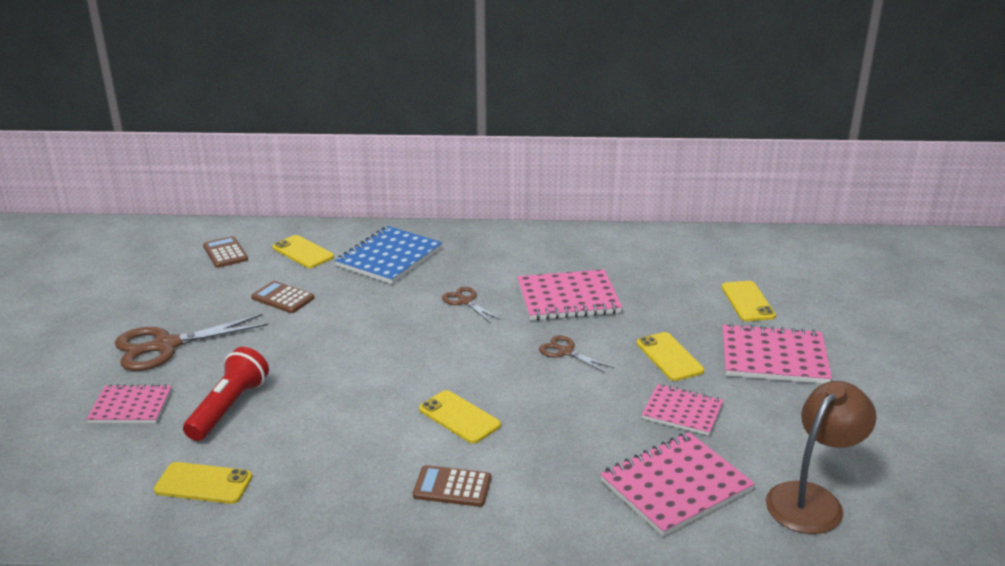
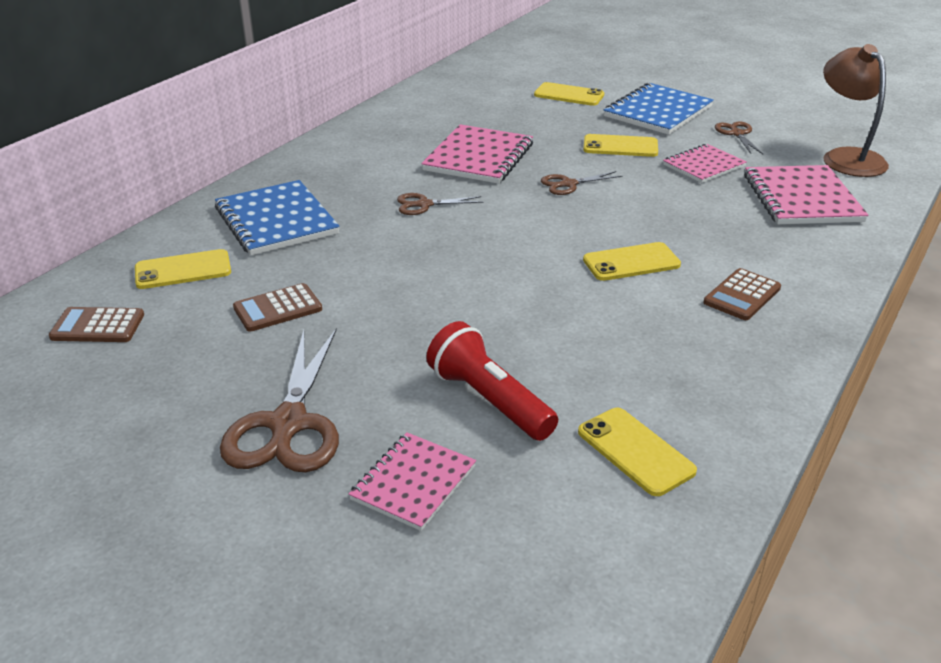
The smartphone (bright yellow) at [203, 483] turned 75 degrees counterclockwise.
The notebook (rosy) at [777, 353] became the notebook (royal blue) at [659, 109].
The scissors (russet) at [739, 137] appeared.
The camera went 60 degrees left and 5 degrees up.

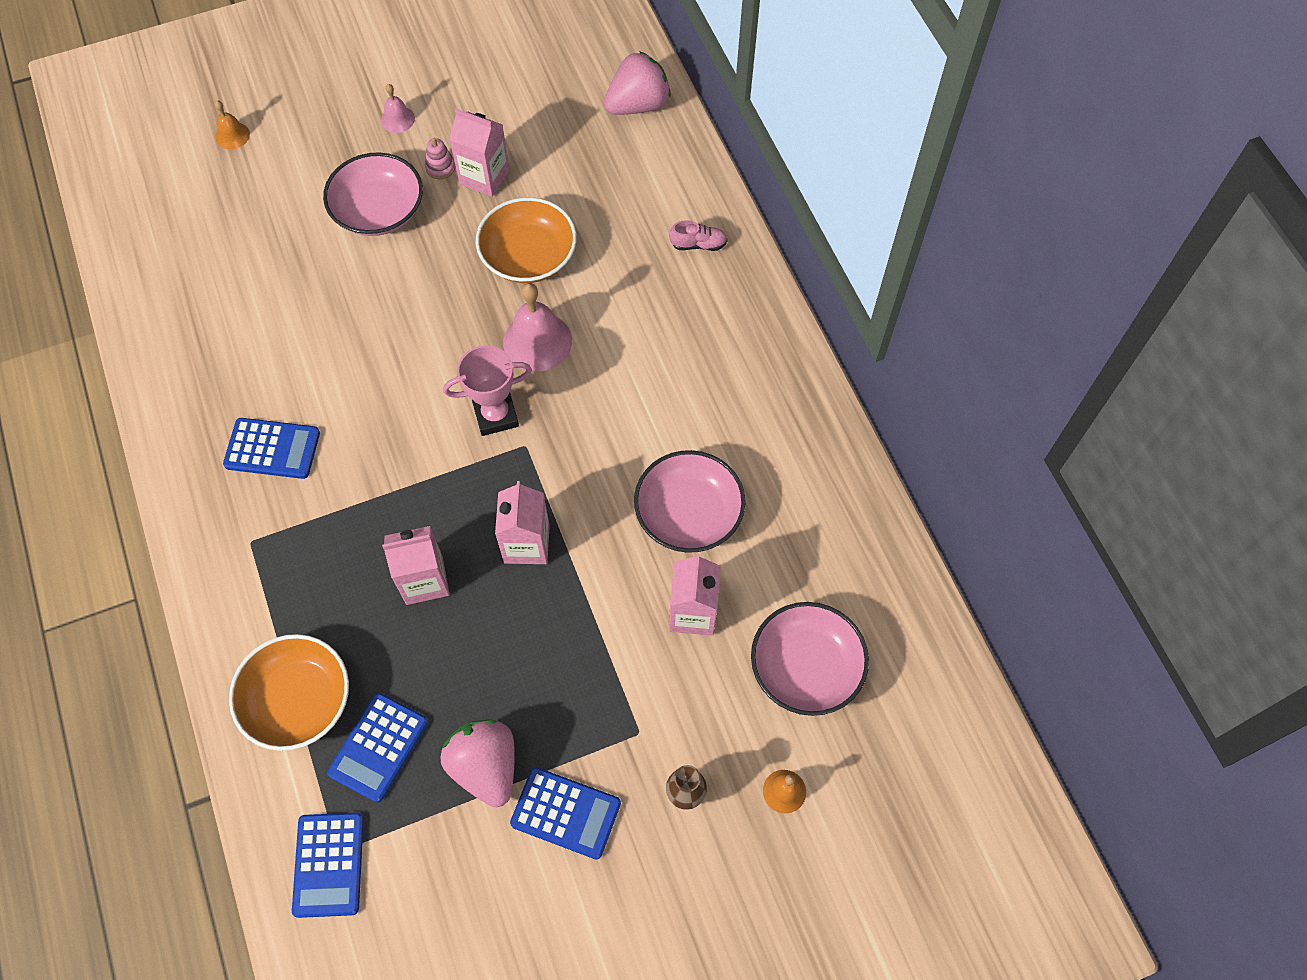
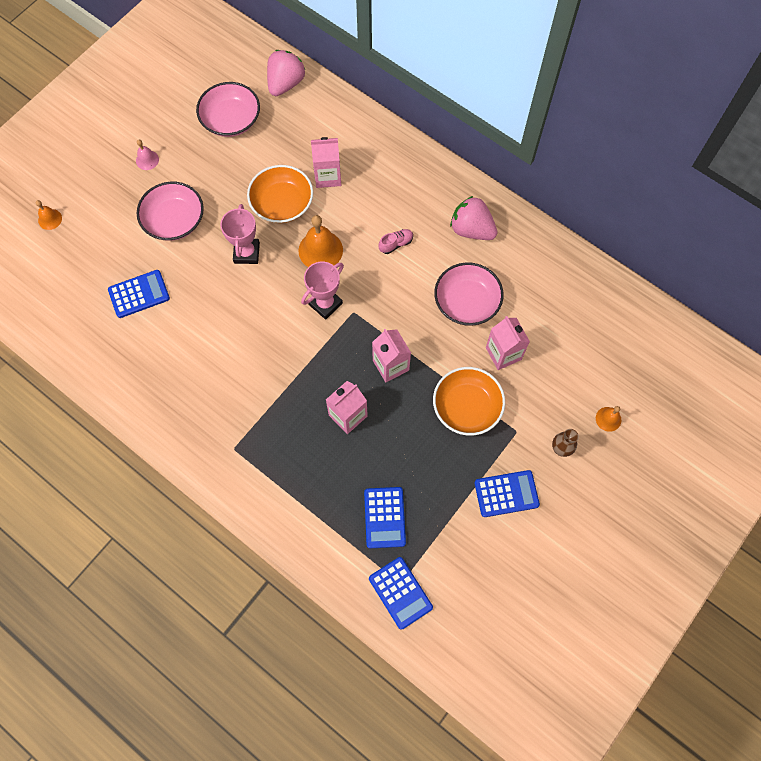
The adding machine (royal blue) moved from [271, 448] to [139, 294].
The deep dish (orange) moved from [289, 692] to [469, 401].
The ring stacker (rosy) at [440, 158] disappeared.
The berry (rosy) moved from [477, 763] to [474, 218].
The carton (rosy) moved from [479, 153] to [326, 162].
The hand bell (rosy) at [537, 327] became the hand bell (orange) at [320, 241].
The sneaker (rosy) moved from [698, 235] to [395, 241].
The deep dish (rosy) moved from [810, 659] to [228, 109].
The trophy (rosy) at [240, 234] appeared.
The camera went 30 degrees left and 5 degrees up.

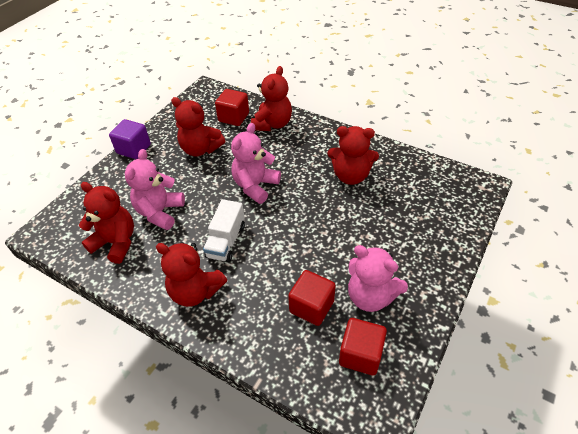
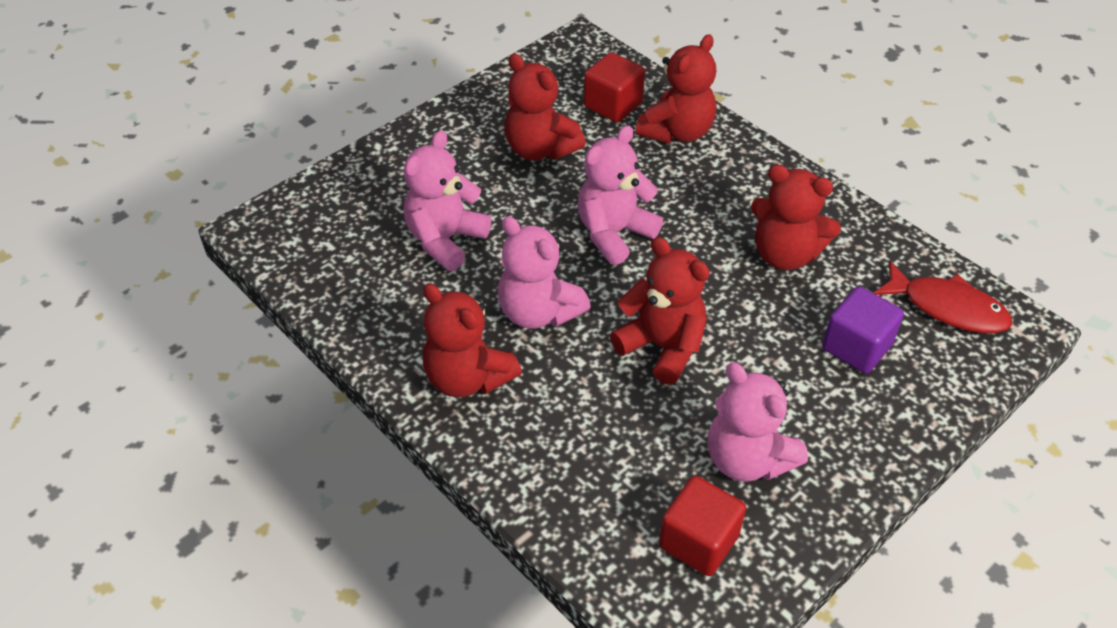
The teddy (crimson) moved from [106, 223] to [660, 311].
The cube (violet) moved from [130, 139] to [863, 329].
The truck (snow-white) at [224, 230] was replaced by the teddy (rosy) at [544, 272].
The cube (crimson) at [312, 298] disappeared.
The fish figure (crimson) at [943, 297] appeared.
The camera went 15 degrees right and 0 degrees up.

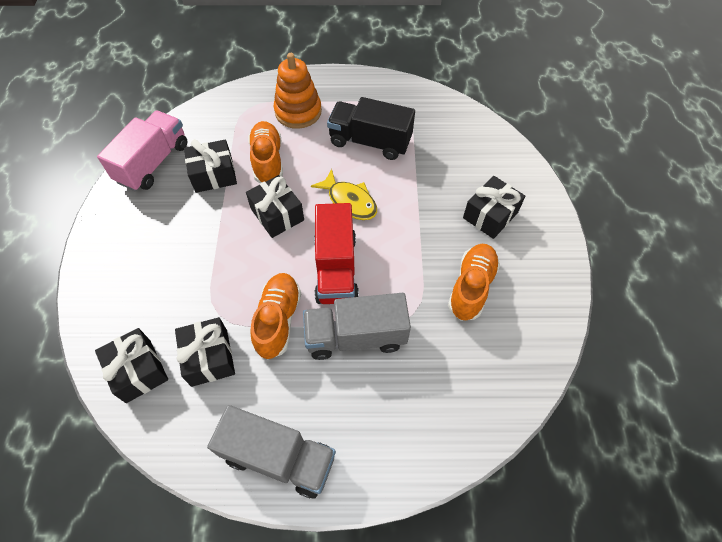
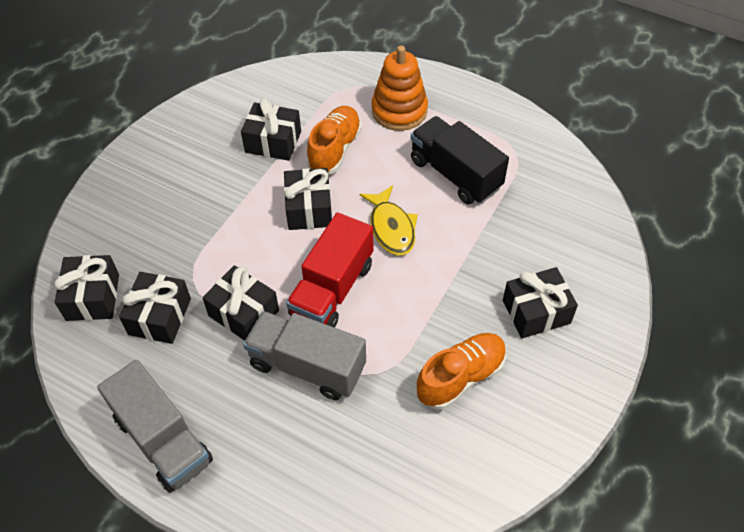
The truck (rosy) at [142, 150] disappeared.
The sneaker (orange) at [275, 316] was replaced by the gift (jet-black) at [240, 303].
The camera went 30 degrees right and 5 degrees down.

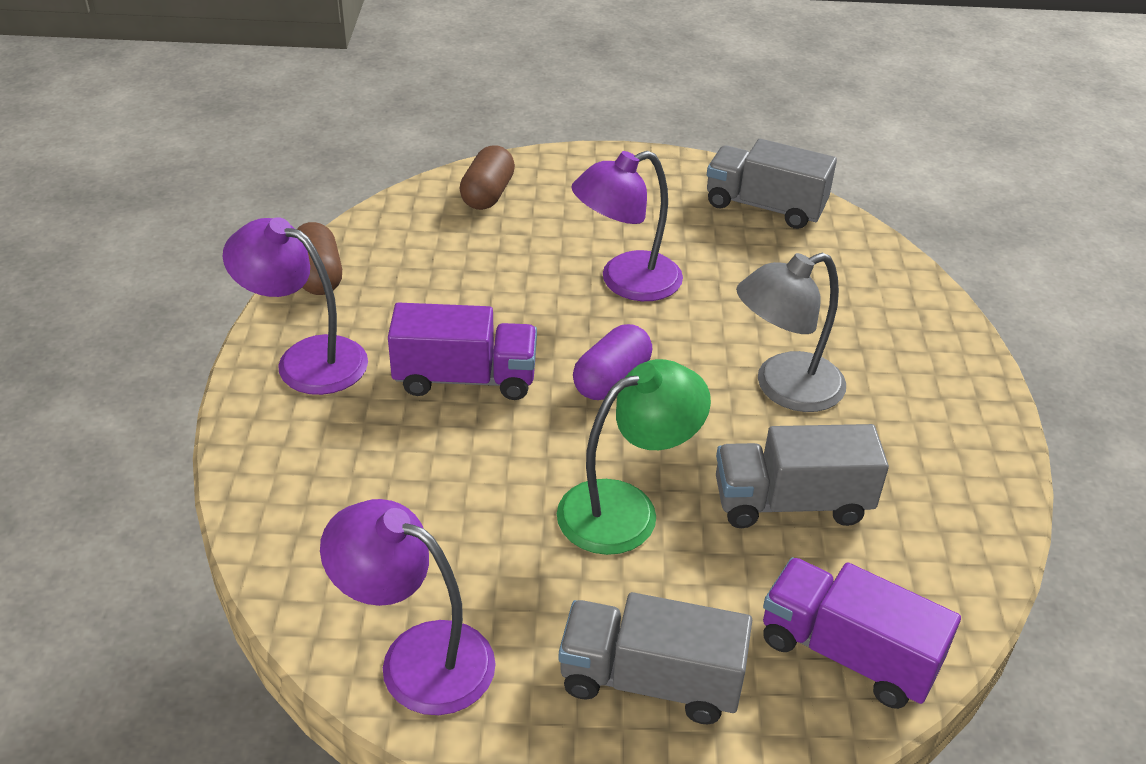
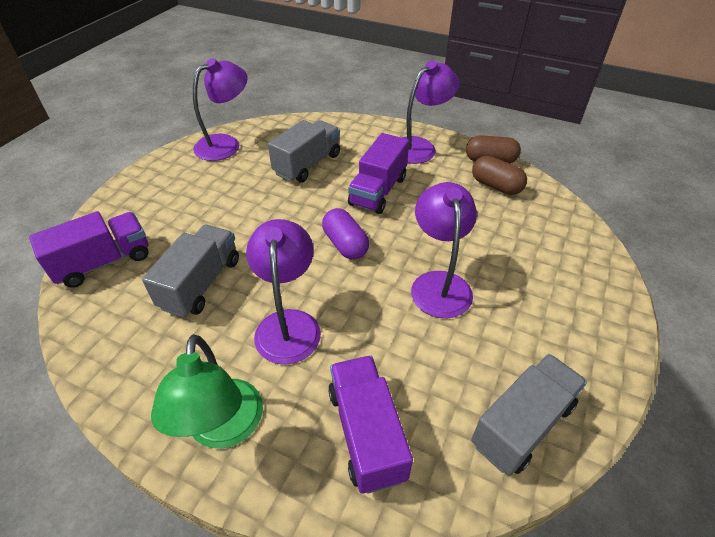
The pill (russet) moved from [487, 177] to [499, 175].
The lamp (leaf-green) moved from [634, 457] to [207, 391].
The truck (gray) moved from [655, 658] to [304, 151].
The lamp (gray) at [791, 332] became the lamp (violet) at [283, 291].
The truck (violet) at [370, 424] appeared.
The camera went 115 degrees right and 5 degrees up.

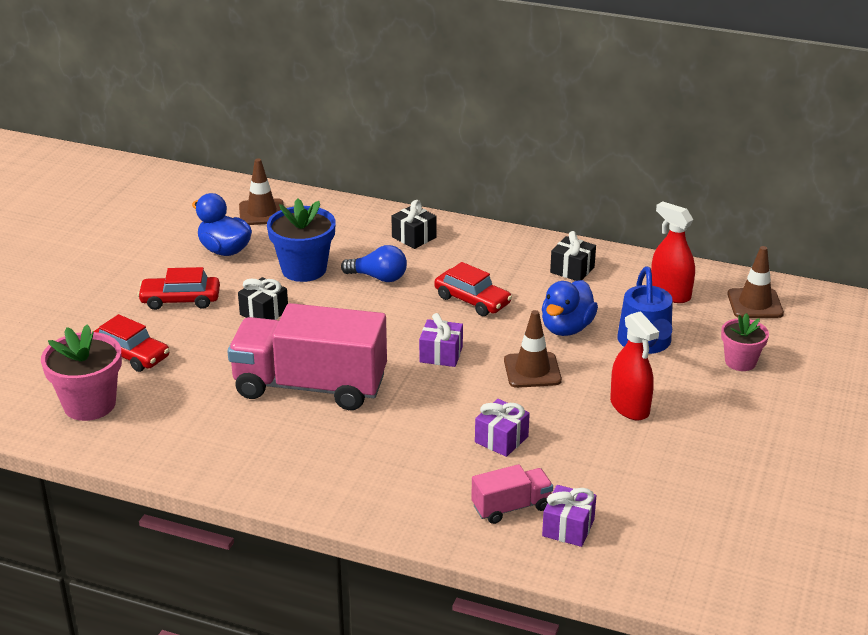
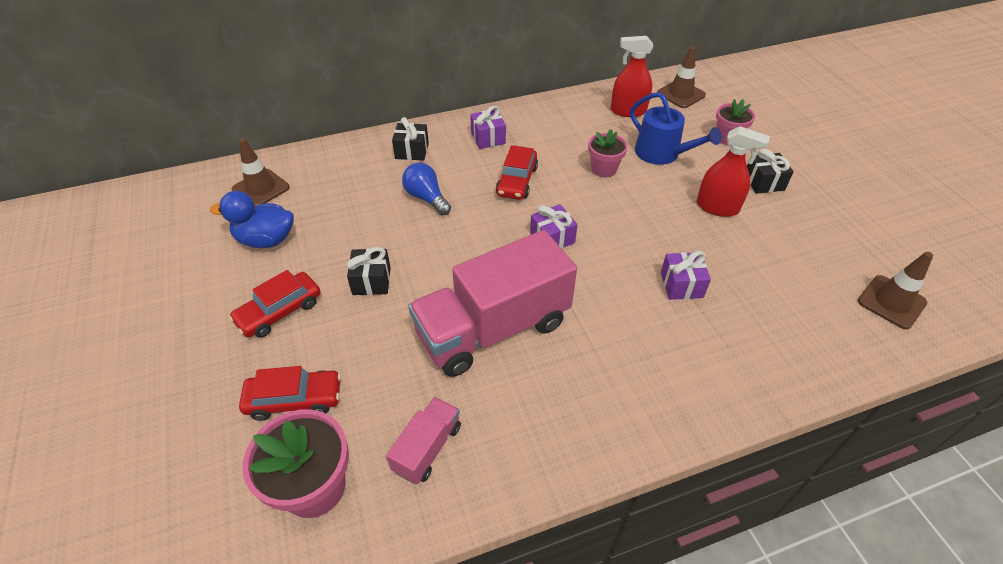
The plant pot (royal blue) at [301, 240] disappeared.
The light bulb (royal blue) at [374, 263] turned 105 degrees counterclockwise.
The car (crimson) at [473, 289] turned 105 degrees clockwise.
The truck (rosy) moved from [512, 494] to [423, 440].
The safety cone (russet) moved from [533, 349] to [895, 291].
The rubber duck (royal blue) at [570, 308] was replaced by the plant pot (rosy) at [608, 153].
The gift (violet) moved from [569, 516] to [488, 127].
The gift (jet-black) moved from [573, 256] to [770, 171].
The camera went 40 degrees left and 15 degrees up.

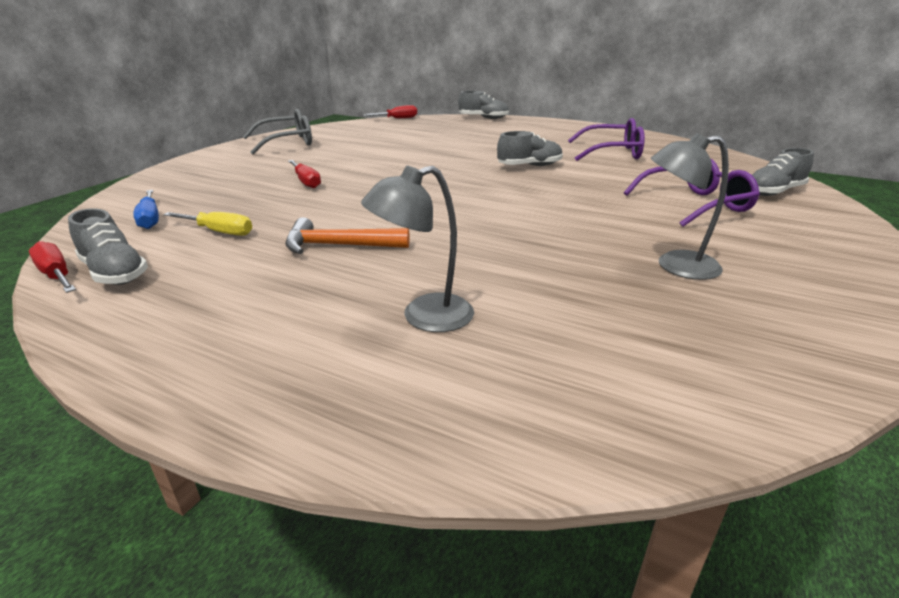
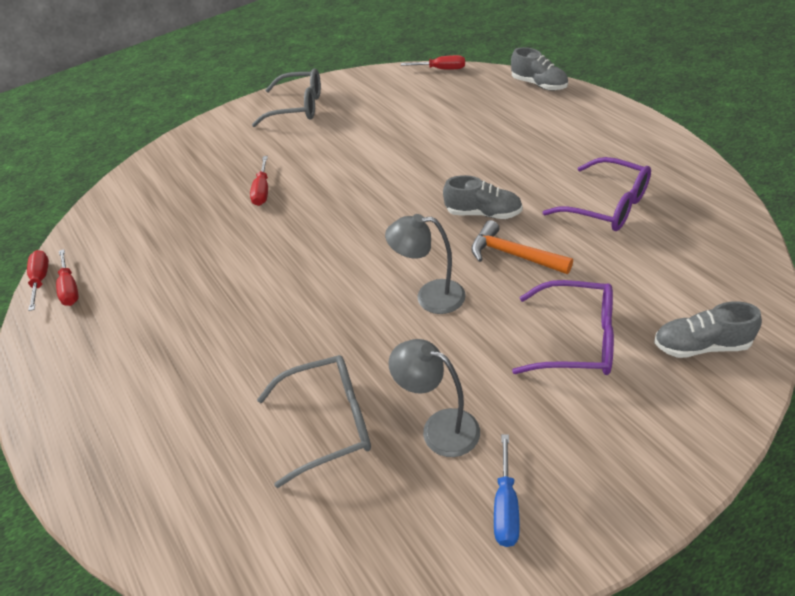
The sneaker (gray) at [108, 246] was replaced by the hand screwdriver (crimson) at [67, 277].
The hand screwdriver (royal blue) moved from [146, 209] to [507, 490].
The hand screwdriver (bright yellow) at [207, 224] disappeared.
The carpenter's hammer (orange) moved from [347, 235] to [522, 247].
The lamp (gray) moved from [417, 248] to [425, 264].
The spectacles (gray) at [314, 421] appeared.
The camera went 35 degrees right and 15 degrees up.

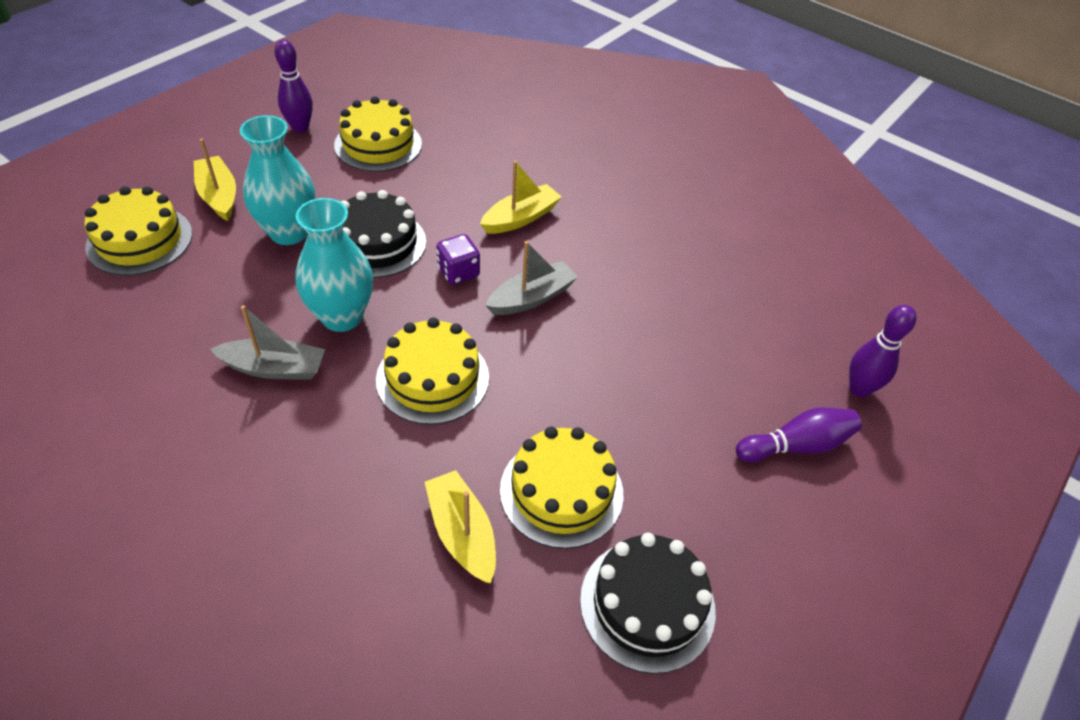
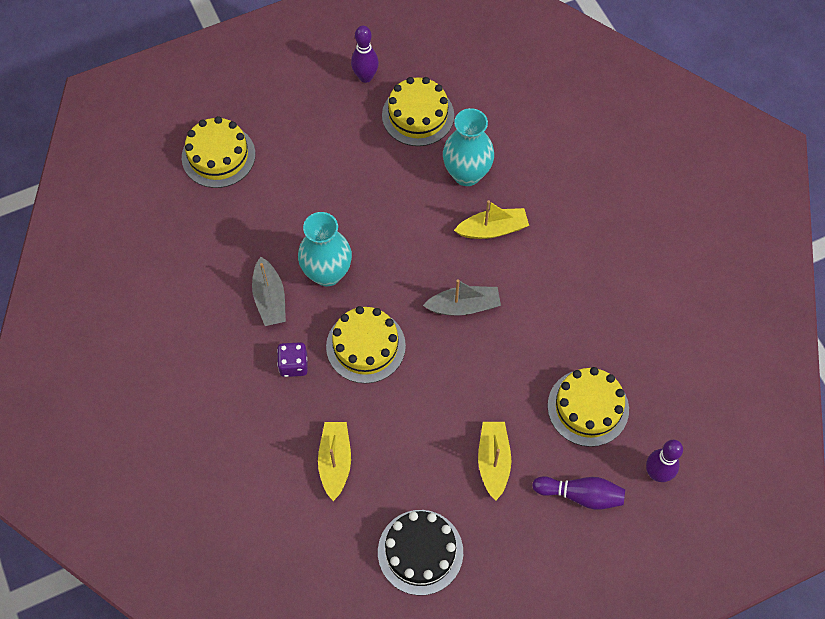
The toy boat (bright yellow) moved from [215, 179] to [494, 461].
The toy boat (gray) at [267, 342] turned 45 degrees clockwise.
The tall vase (aqua) moved from [277, 180] to [468, 147].
The layer cake (jet-black) at [383, 234] disappeared.
The die (violet) moved from [458, 259] to [292, 359].
The layer cake (bright yellow) moved from [561, 487] to [588, 407].
The camera went 30 degrees right and 15 degrees up.

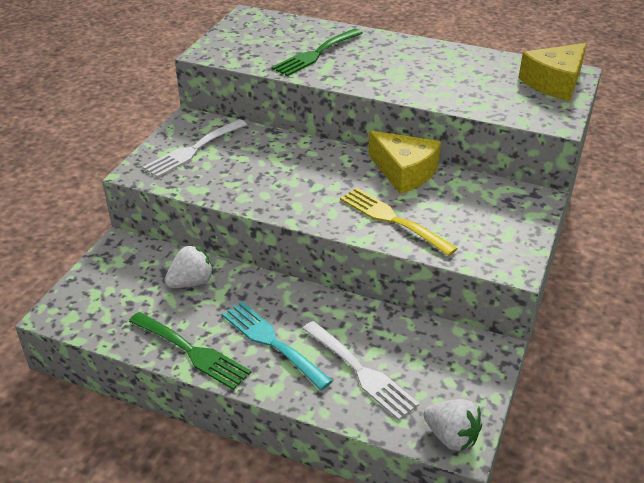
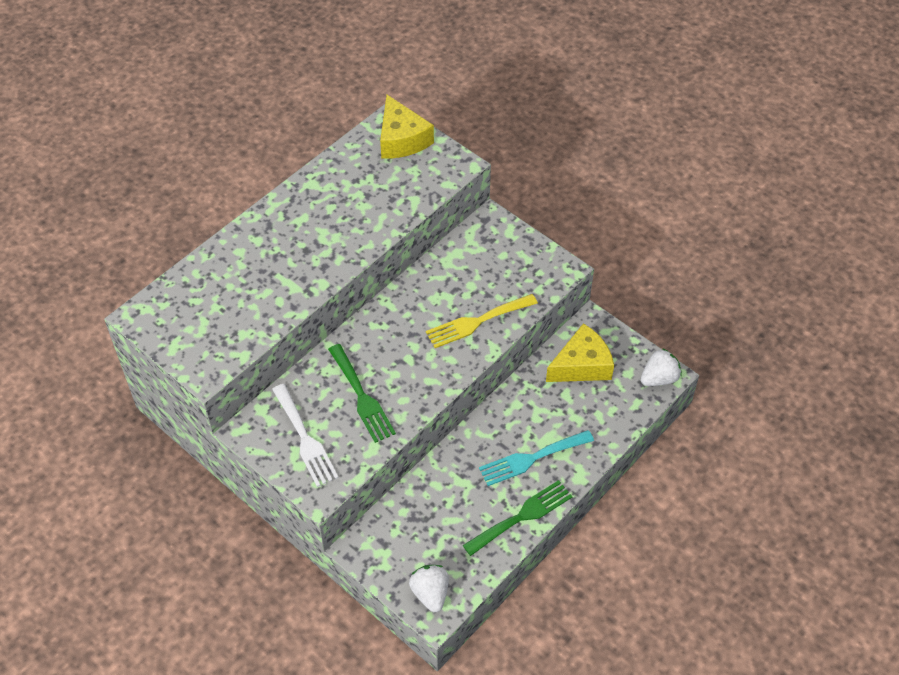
The berry (snow-white) moved from [189, 266] to [429, 588].
The dinner fork (leaf-green) moved from [317, 52] to [362, 393].
The dinner fork (snow-white) at [360, 370] disappeared.
The cheese (bright yellow) moved from [404, 162] to [580, 352].
The camera went 70 degrees left and 15 degrees up.

